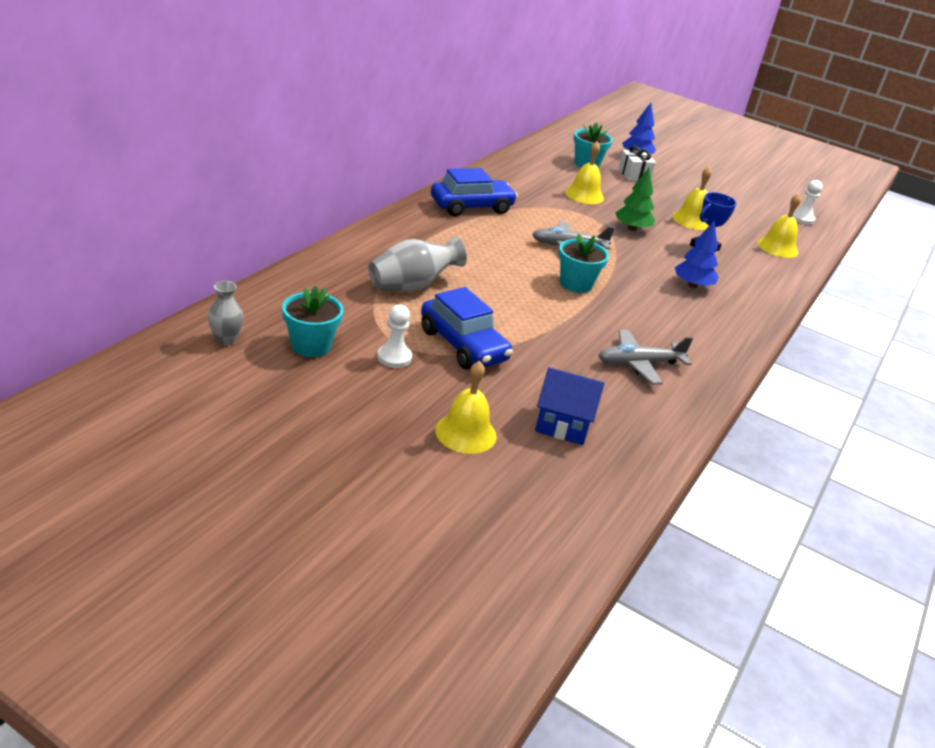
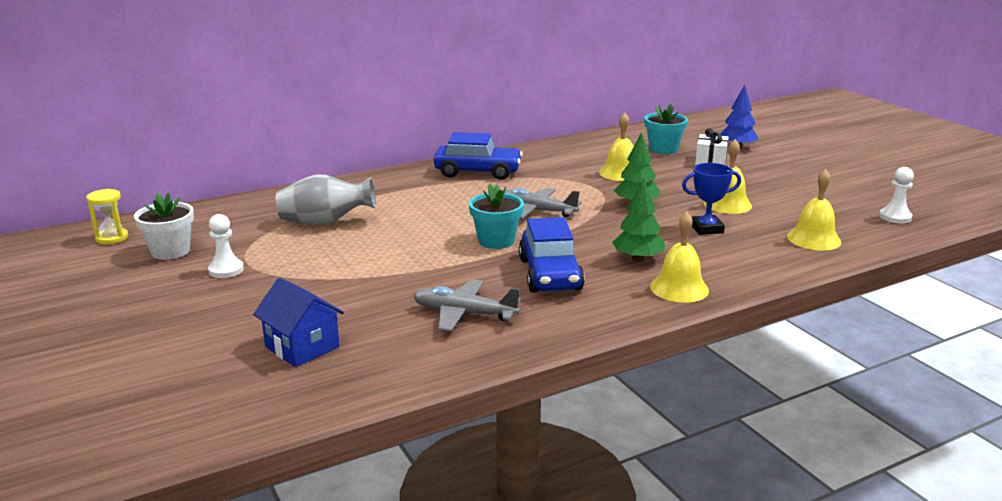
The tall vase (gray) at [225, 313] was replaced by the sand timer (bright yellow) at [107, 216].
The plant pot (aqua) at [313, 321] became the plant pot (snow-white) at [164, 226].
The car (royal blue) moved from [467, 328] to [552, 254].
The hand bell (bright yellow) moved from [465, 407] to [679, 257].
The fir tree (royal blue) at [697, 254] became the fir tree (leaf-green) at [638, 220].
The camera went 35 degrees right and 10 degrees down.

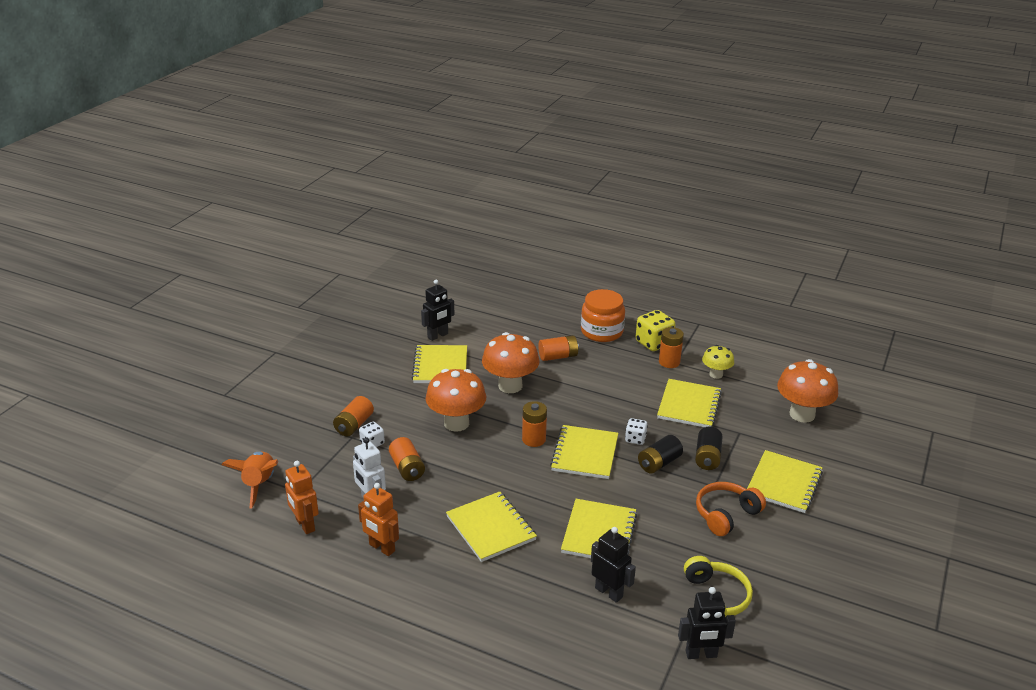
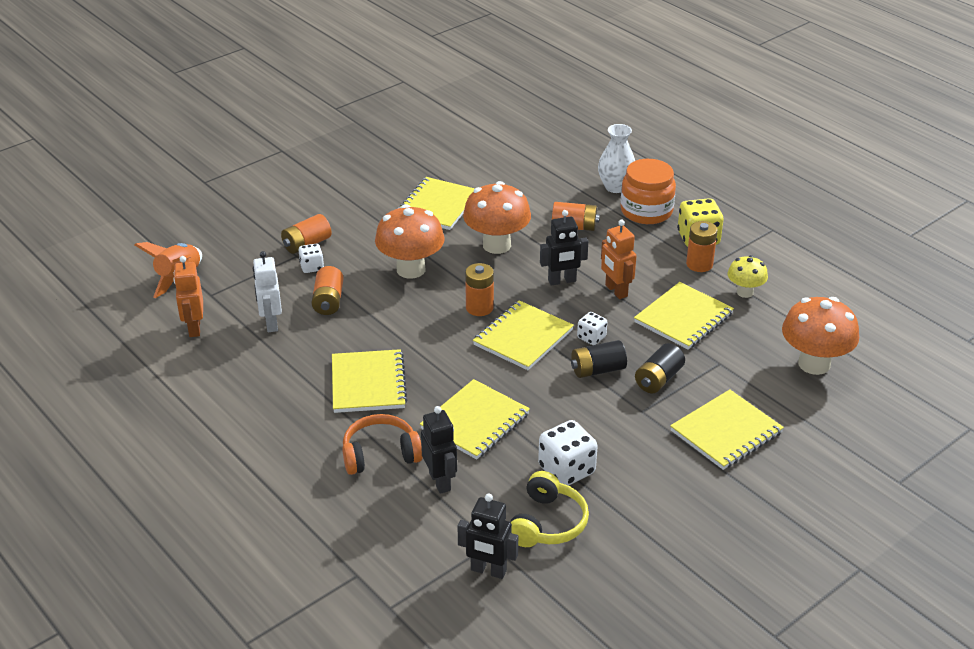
The toy robot (orange) moved from [378, 519] to [619, 259].
The toy robot (jet-black) moved from [437, 310] to [564, 248].
The headset (orange) moved from [731, 509] to [382, 444].
The die (snow-white) at [568, 453] appeared.
The tall vase (snow-white) at [616, 158] appeared.
The camera went 25 degrees right and 5 degrees up.

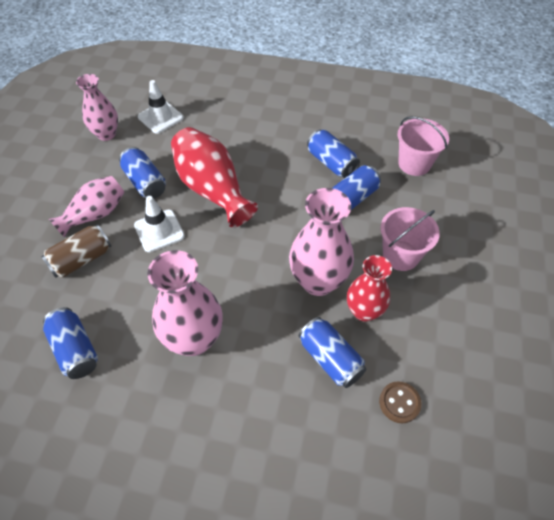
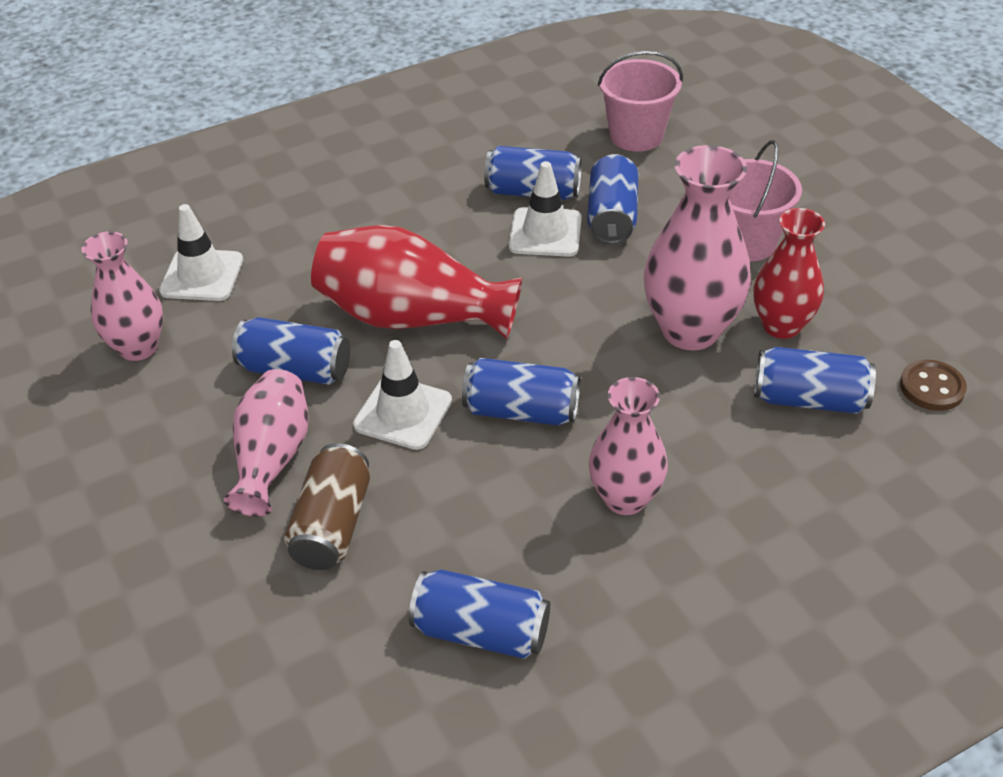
The tall vase (rosy) at [185, 303] changed to 0.66 times the size.
The soda can (royal blue) at [521, 392] appeared.
The safety cone (snow-white) at [545, 209] appeared.
The camera went 40 degrees left and 10 degrees down.

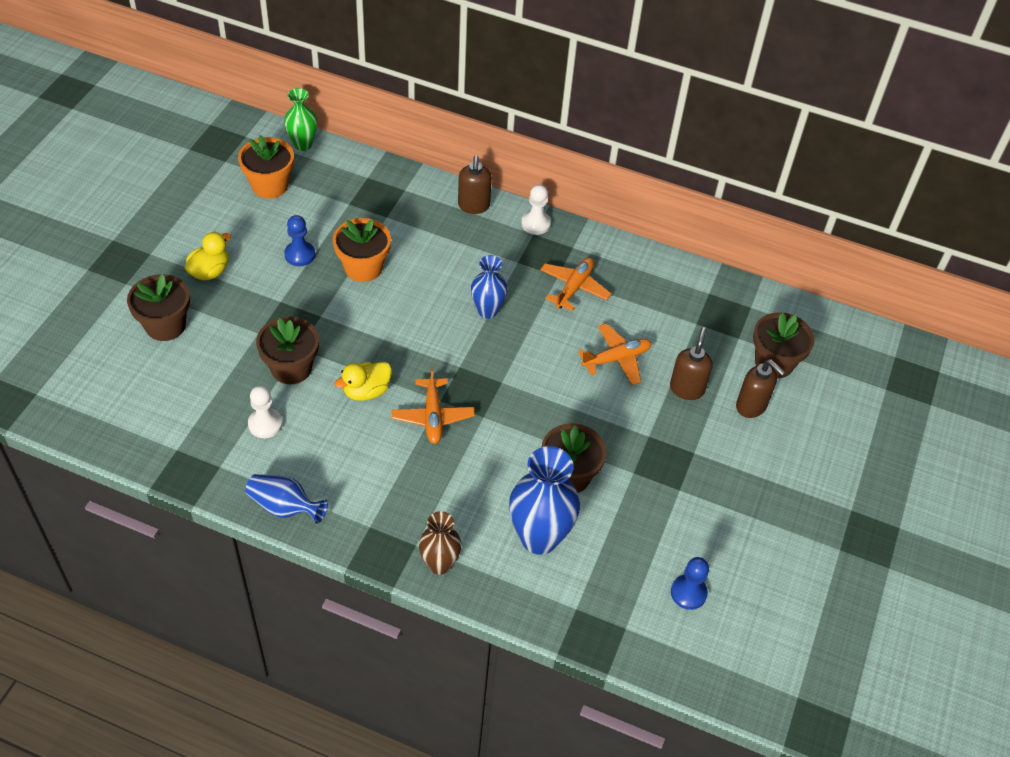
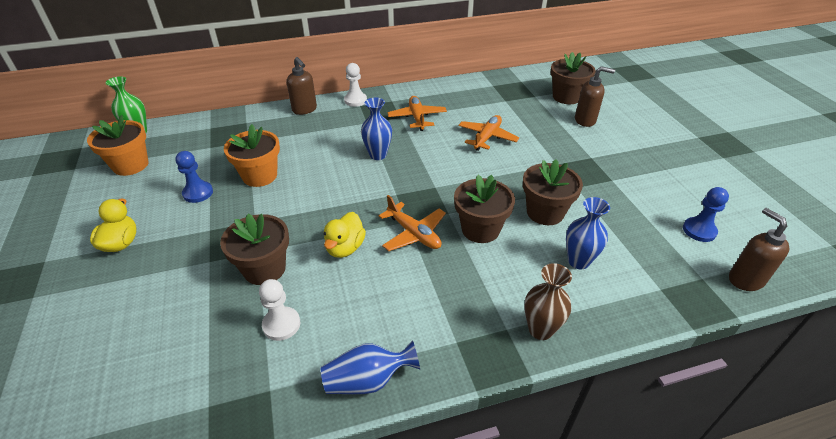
The plant pot (russet) moved from [158, 307] to [484, 209].
The tall vase (royal blue) at [544, 500] changed to 0.60 times the size.
The soap dispenser (russet) moved from [691, 363] to [759, 249].
The camera went 35 degrees left and 10 degrees down.

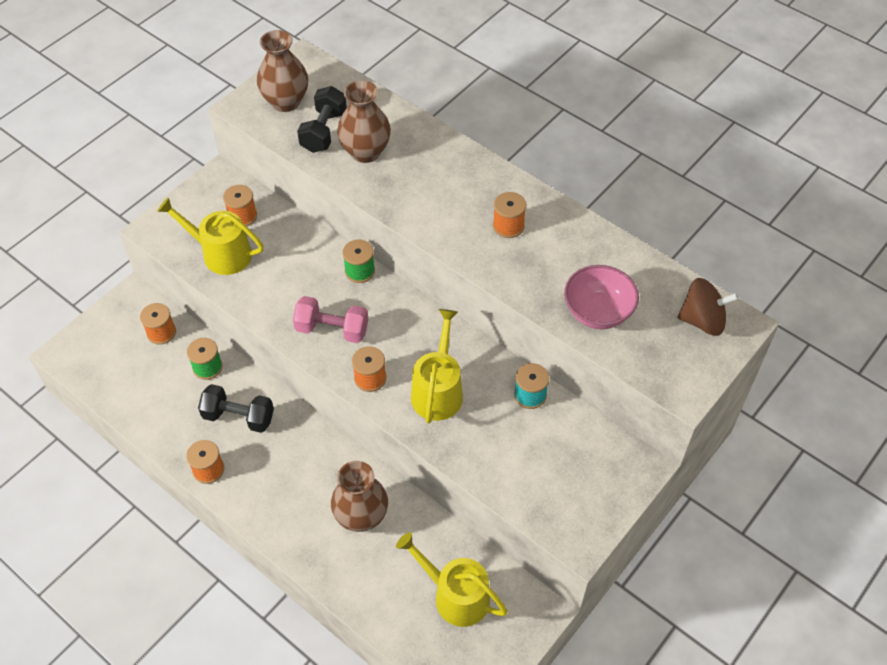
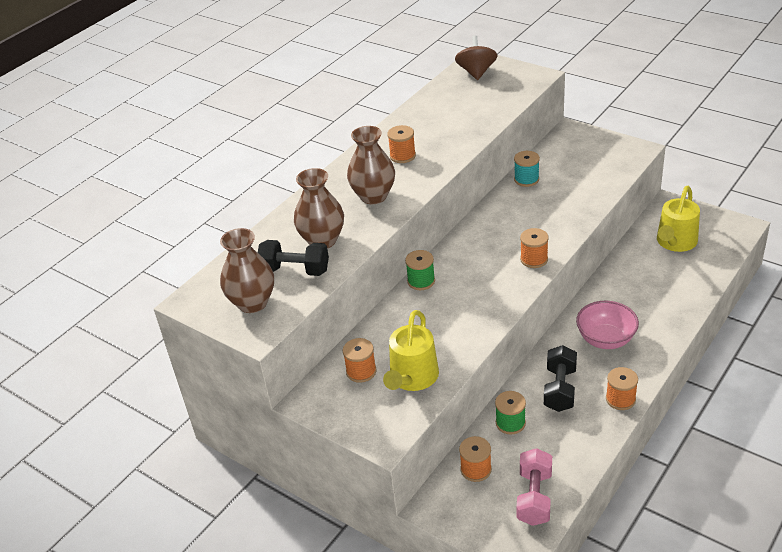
The hand weight (rosy) moved from [330, 319] to [534, 487].
The tall vase (russet) moved from [359, 496] to [371, 165].
The watering pot (bright yellow) at [437, 366] disappeared.
The deep dish (rosy) moved from [601, 297] to [607, 325].
The camera went 90 degrees left and 15 degrees down.

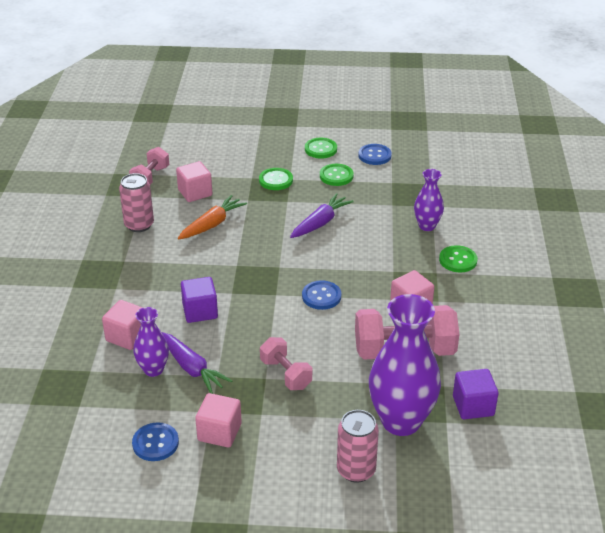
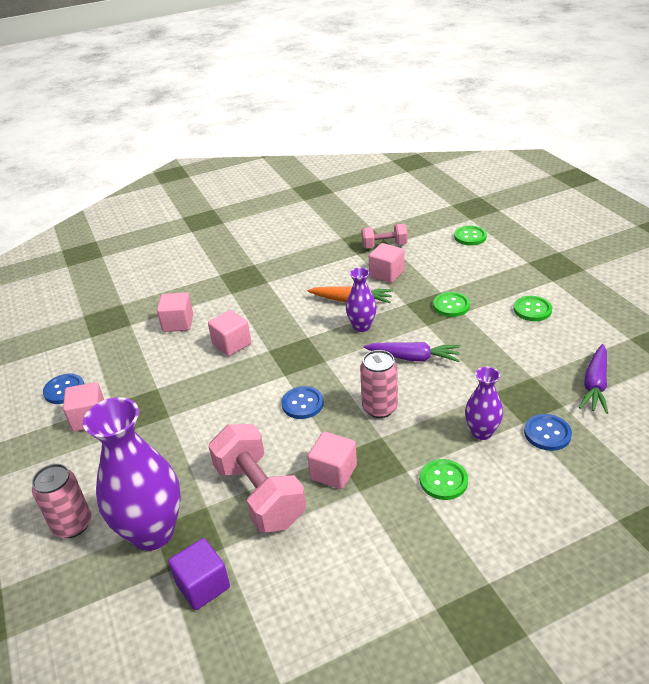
The soda can (rosy) moved from [136, 202] to [379, 384].
The tall vase (violet) moved from [151, 342] to [361, 299].
The toy carrot (violet) moved from [197, 363] to [593, 379].
The cube (violet) at [199, 300] became the cube (rosy) at [229, 333].
The hand weight (rosy) at [286, 363] disappeared.
The shirt button (leaf-green) moved from [336, 175] to [470, 236].
The shirt button (royal blue) moved from [375, 154] to [548, 432].
The camera went 65 degrees right and 0 degrees up.

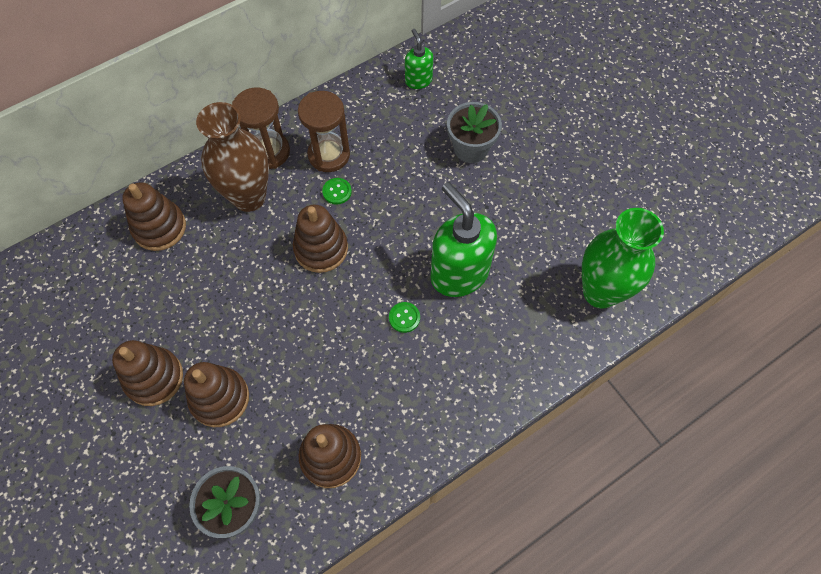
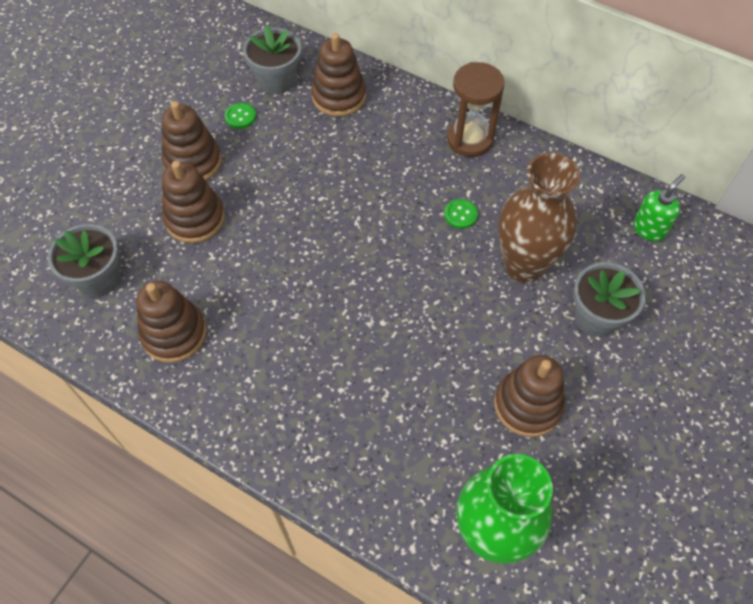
The tall vase (russet) moved from [232, 157] to [539, 218].
The ring stacker (russet) moved from [320, 239] to [529, 396].
The sand timer (russet) at [324, 131] disappeared.
The shirt button (leaf-green) moved from [404, 317] to [240, 116].
The soap dispenser (leaf-green) at [463, 239] disappeared.
The plant pot (gray) at [272, 59] appeared.
The camera went 65 degrees right and 5 degrees down.

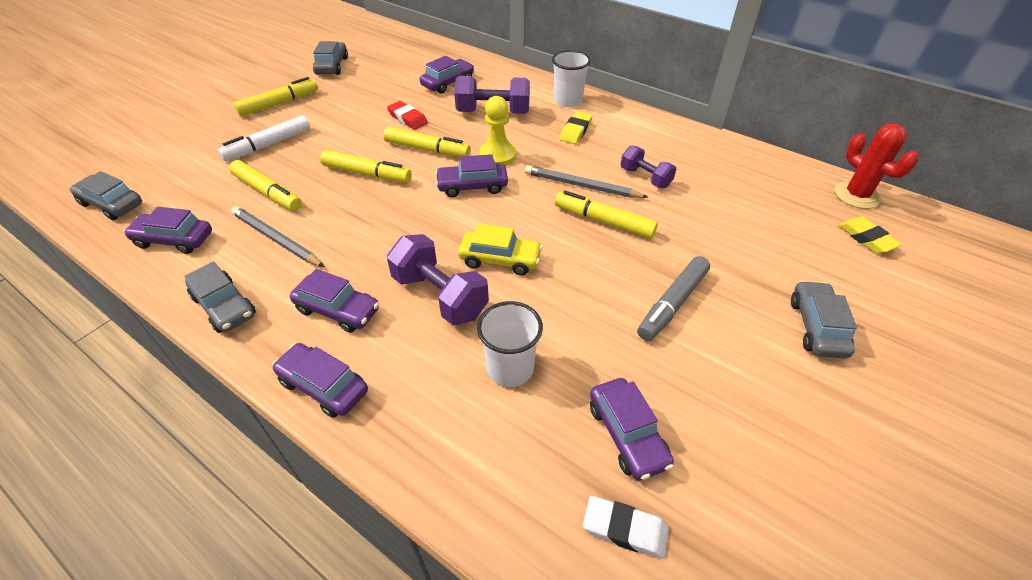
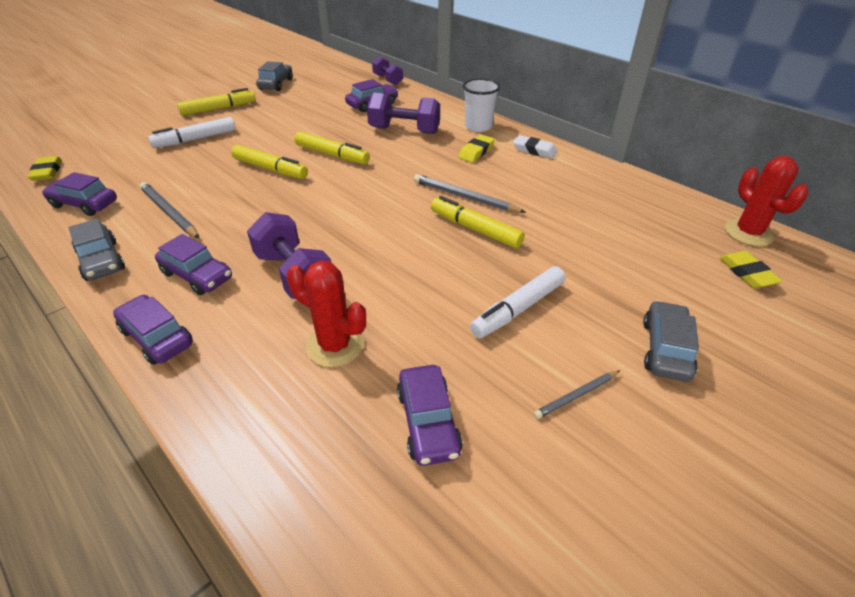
The car (gray) at [106, 195] was replaced by the gum eraser (bright yellow) at [45, 168].
The marker pen (bright yellow) at [265, 185] disappeared.
The gum eraser (crimson) at [407, 115] disappeared.
The car (violet) at [471, 175] disappeared.
The car (bright yellow) at [500, 249] disappeared.
The tumbler (snow-white) at [510, 344] was replaced by the prickly plant (crimson) at [326, 314].
The chess pawn (bright yellow) at [497, 131] disappeared.
The gum eraser (snow-white) moved from [626, 527] to [535, 147].
The hand weight (violet) moved from [648, 166] to [387, 70].
The marker pen (gray) at [673, 298] became the marker pen (snow-white) at [518, 302].
The pencil (gray) at [577, 394] appeared.
The camera went 10 degrees right and 5 degrees down.

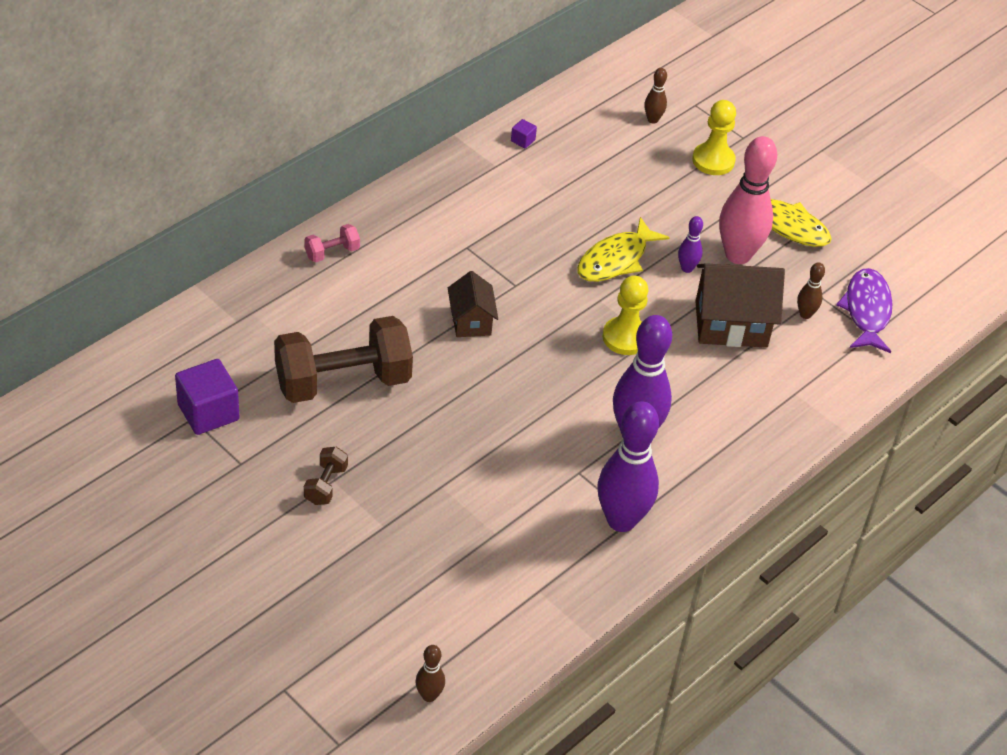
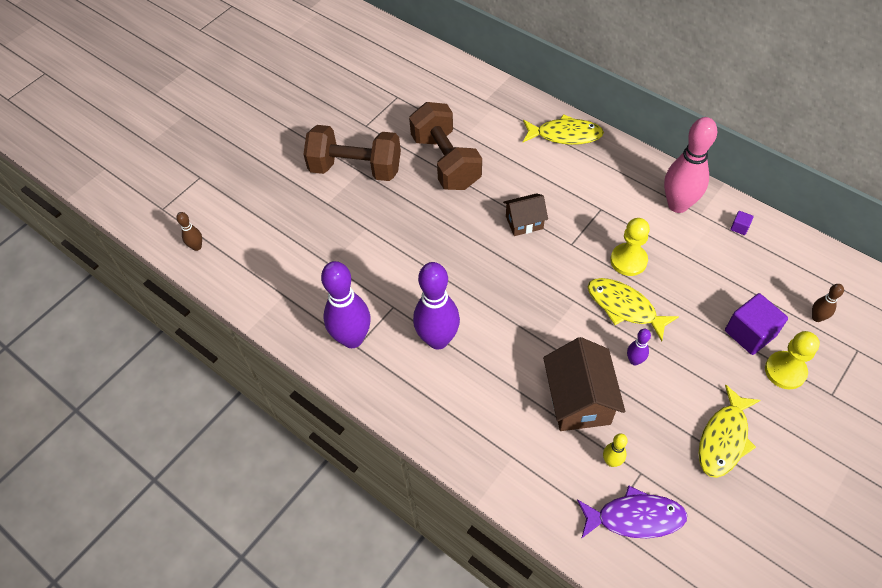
The cube (violet) moved from [207, 397] to [756, 324].
The hand weight (rosy) at [332, 243] was replaced by the fish figure (bright yellow) at [563, 129].
The hand weight (russet) at [326, 476] changed to 2.34 times the size.
The chess pawn (bright yellow) moved from [625, 315] to [630, 247].
The skittle (rosy) moved from [748, 200] to [690, 165].
The skittle (russet) at [811, 290] became the skittle (bright yellow) at [615, 450].
The camera went 90 degrees right and 10 degrees up.

